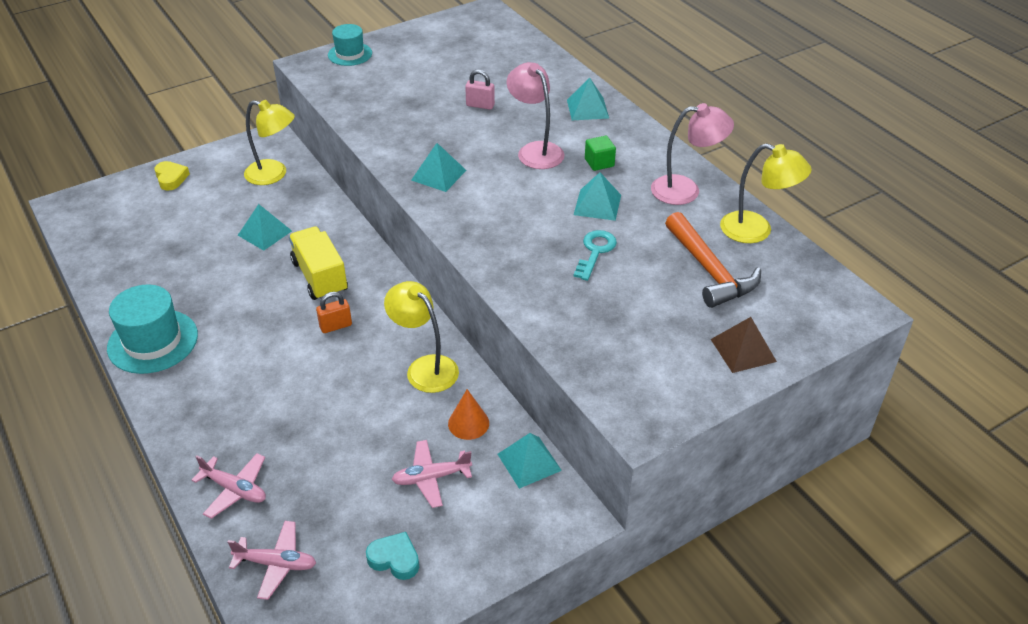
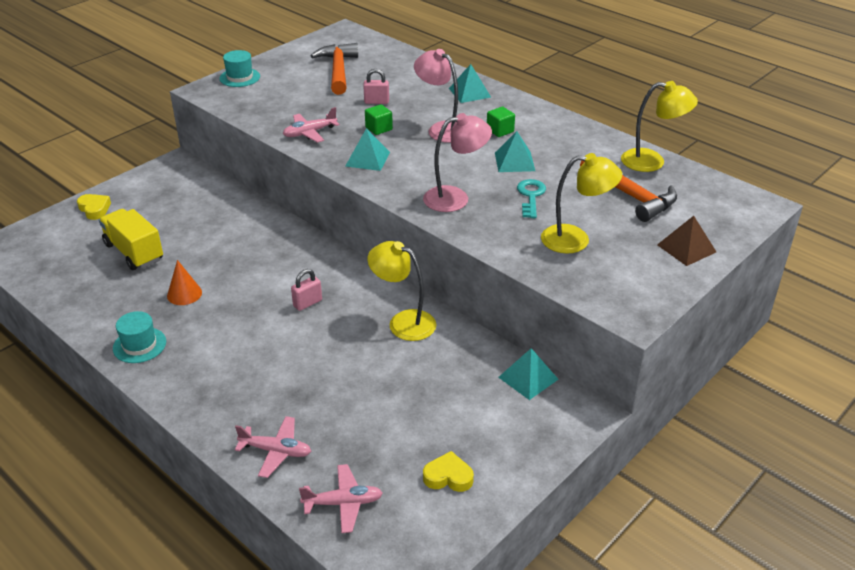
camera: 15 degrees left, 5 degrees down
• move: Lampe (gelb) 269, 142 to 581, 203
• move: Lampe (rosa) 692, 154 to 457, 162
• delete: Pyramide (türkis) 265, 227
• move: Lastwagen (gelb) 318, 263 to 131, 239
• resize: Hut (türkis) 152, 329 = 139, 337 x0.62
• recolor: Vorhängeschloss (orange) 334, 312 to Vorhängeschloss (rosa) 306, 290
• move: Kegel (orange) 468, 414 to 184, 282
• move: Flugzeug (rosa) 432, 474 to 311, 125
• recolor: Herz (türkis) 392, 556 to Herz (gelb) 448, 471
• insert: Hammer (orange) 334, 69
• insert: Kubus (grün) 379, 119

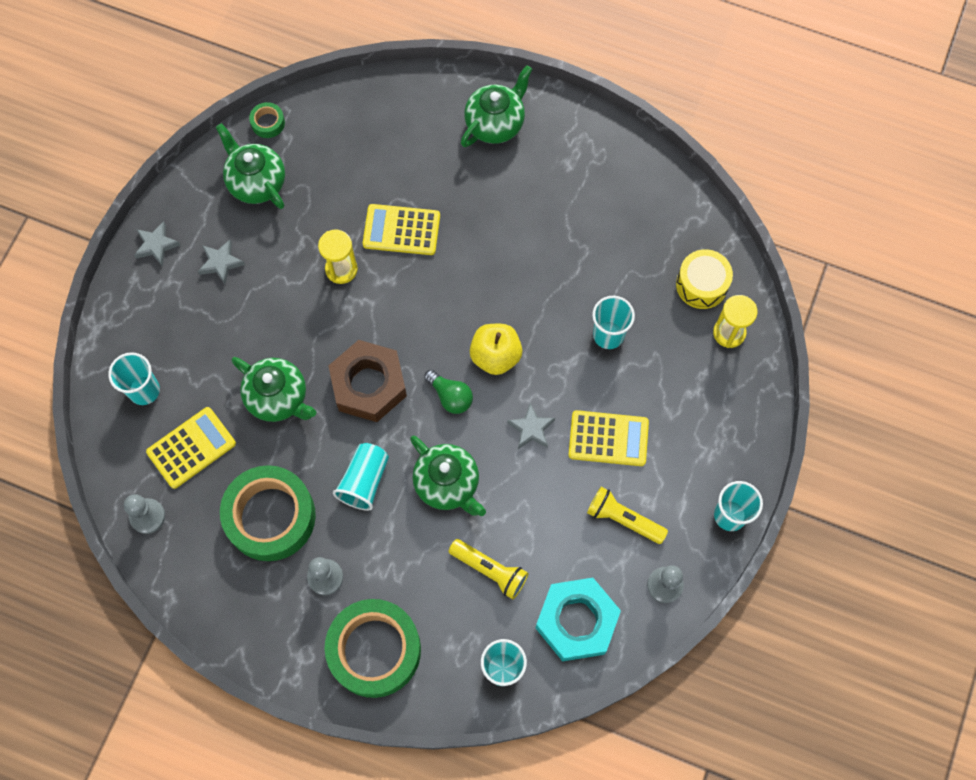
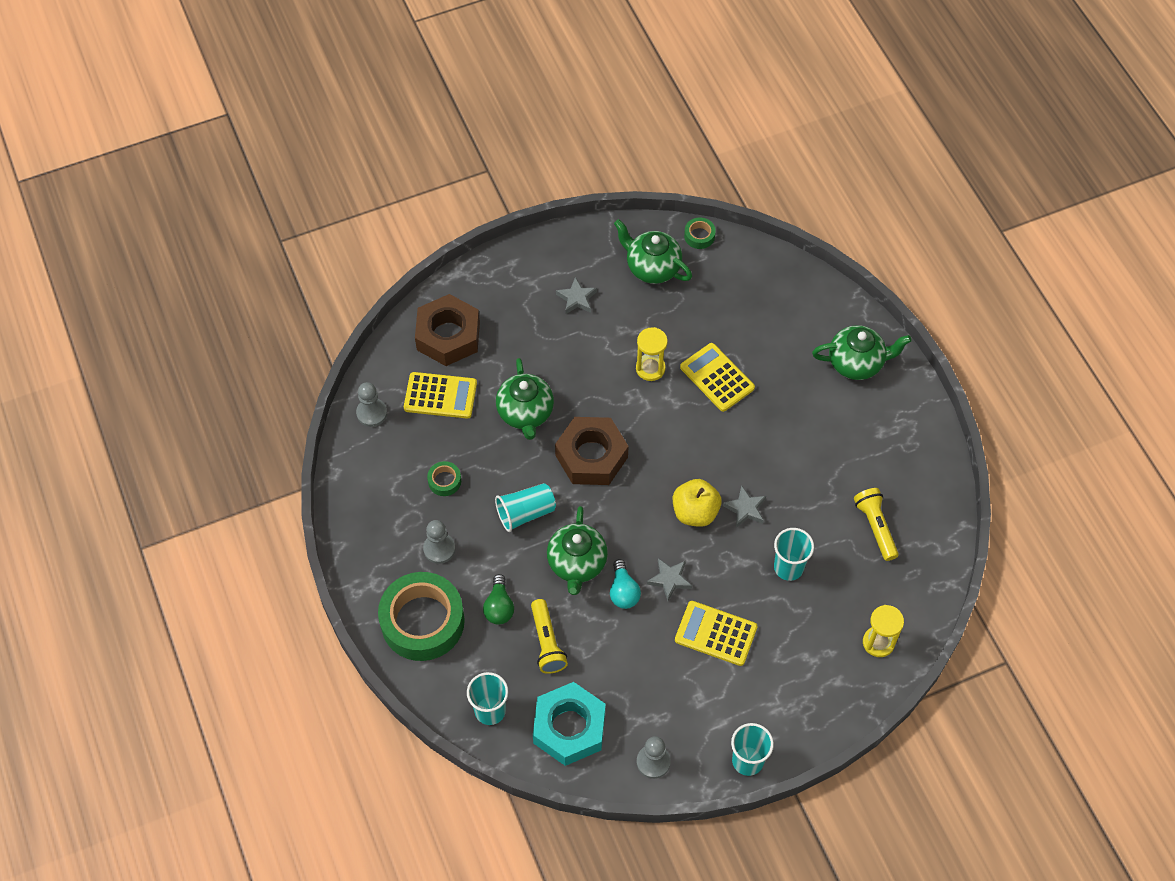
camera: 45 degrees right, 10 degrees down
• rotate: Teekanne (grün) 250, 166 = 653, 251 60 degrees counterclockwise
• move: Stern (grau) 157, 243 to 744, 506
• delete: Trommel (gelb) 704, 279
• replace: Becher (türkis) 134, 378 to Sechskantmutter (braun) 447, 330
• move: Glühbirne (grün) 448, 392 to 498, 599
• rotate: Taschenrechner (gelb) 609, 438 = 716, 633 150 degrees clockwise
• resize: Klebeband (grün) 268, 513 = 444, 478 x0.41
• move: Taschenlampe (gelb) 627, 515 to 876, 524
• insert: Glühbirne (türkis) 625, 584

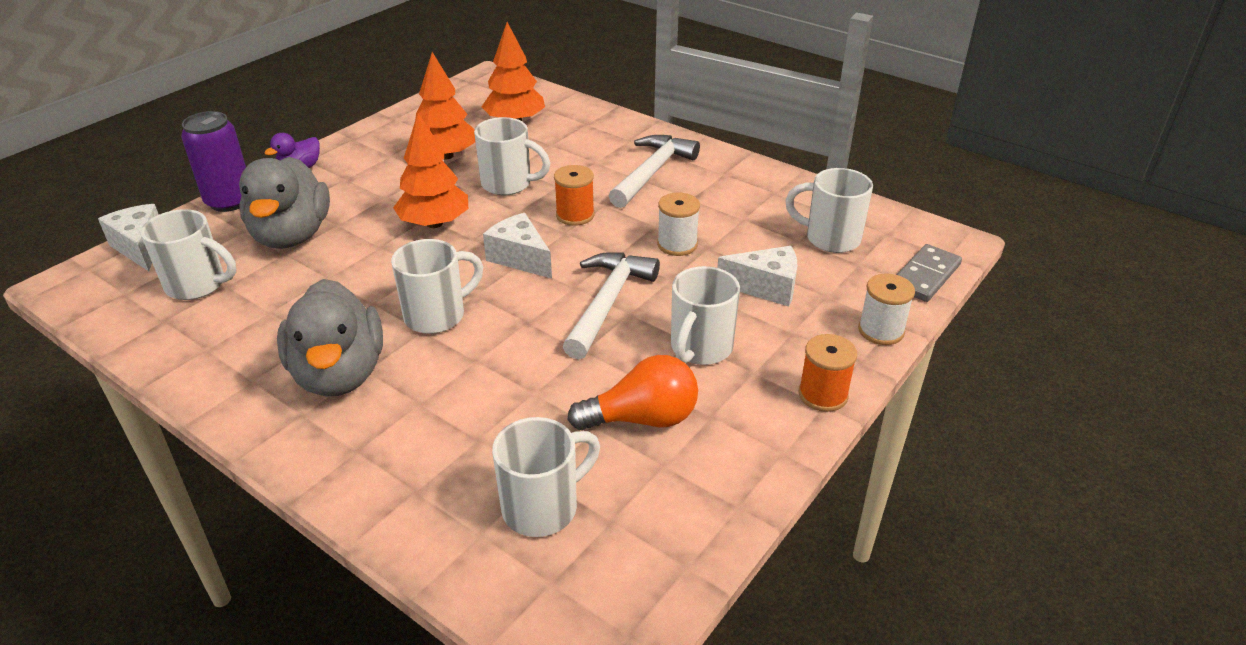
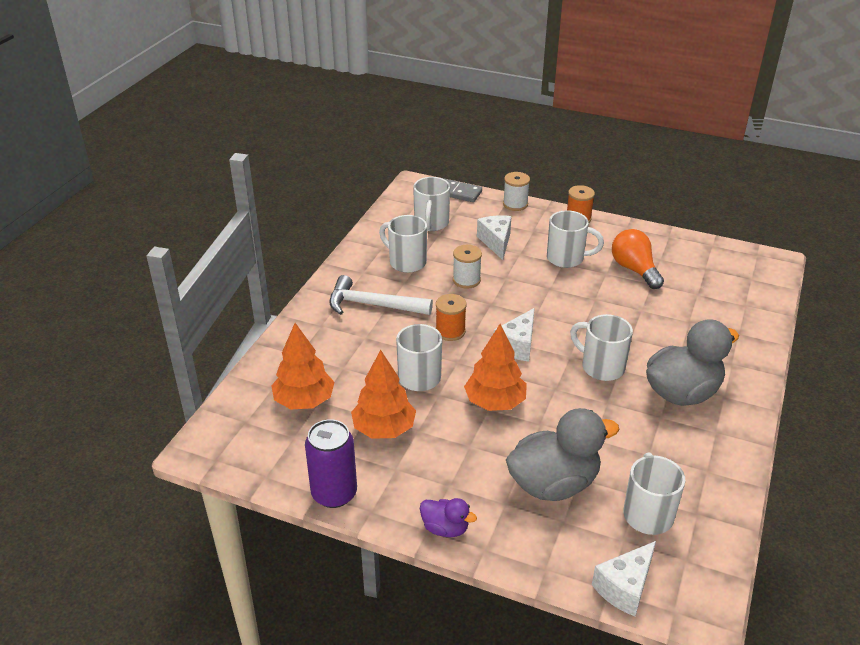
camera: 105 degrees left, 0 degrees up
• move: Dose (lila) 213, 161 to 331, 463
• delete: Hammer (weiß) 611, 305
• move: Tasse (weiß) 546, 477 to 403, 244

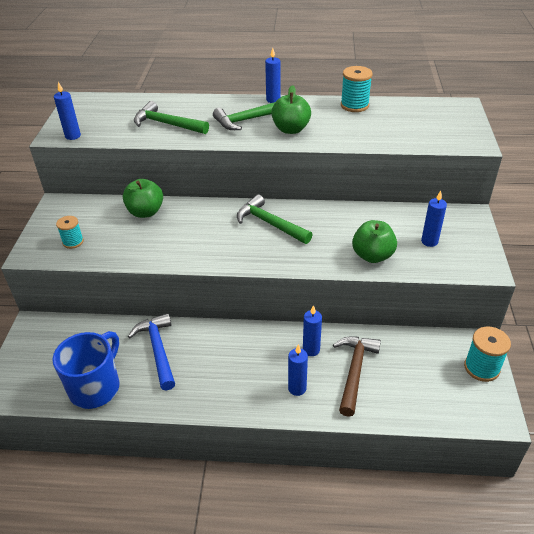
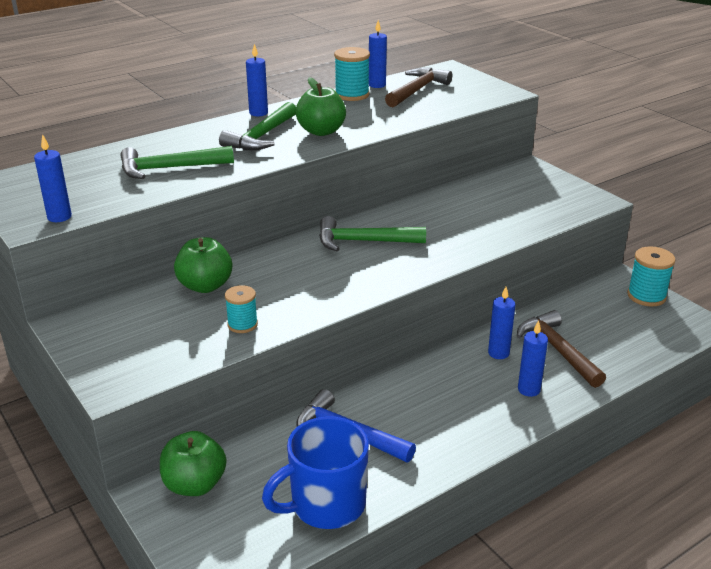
camera: 40 degrees left, 10 degrees down
• move: Kerze (blau) 434, 219 to 378, 54
• move: Garnrolle (türkis) 70, 232 to 241, 309
• move: Apfel (grün) 374, 241 to 193, 463
• rotate: Tasse (blau) 85, 370 = 315, 472 105 degrees counterclockwise
• insert: Hammer (braun) 418, 87

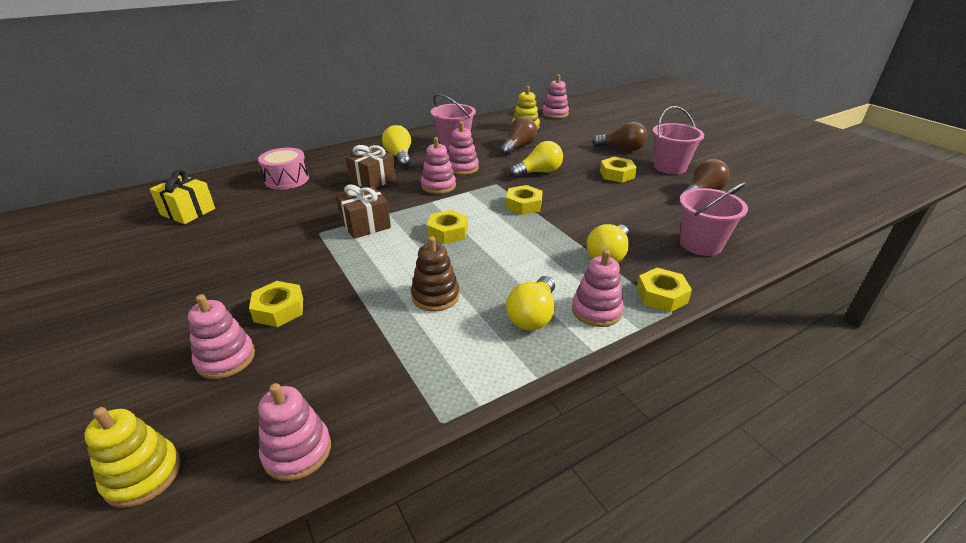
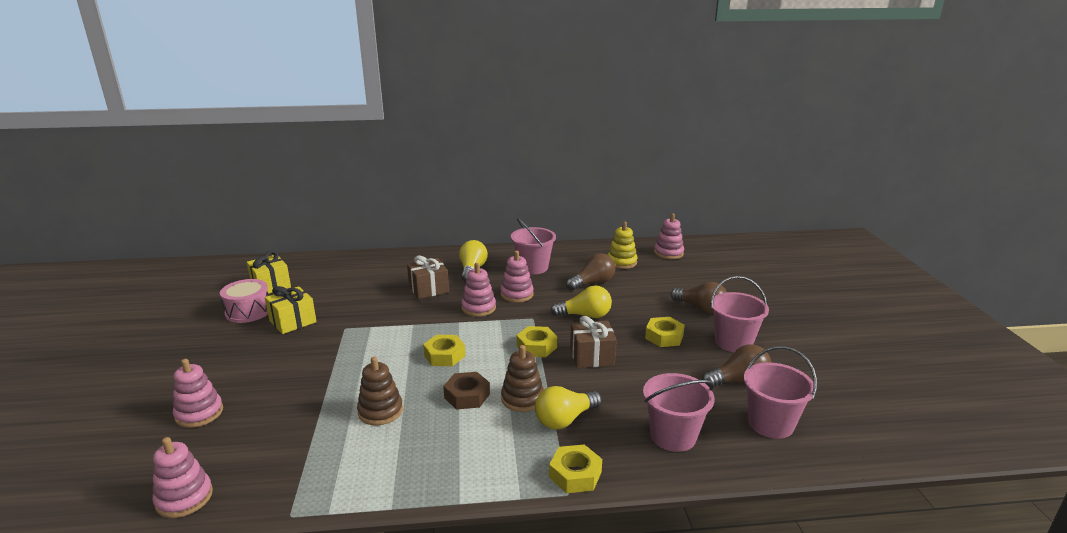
camera: 25 degrees right, 10 degrees down
• move: Trommel (rosa) 283, 169 to 244, 301
• move: Geschenk (braun) 363, 211 to 593, 342
• delete: Stapelspielzeug (rosa) 598, 288
• delete: Glühbirne (gelb) 530, 303
• delete: Sechskantmutter (gelb) 276, 304
• delete: Stapelspielzeug (gelb) 132, 457
• insert: Geschenk (gelb) 291, 310
• insert: Stapelspielzeug (braun) 522, 378
• insert: Eimer (rosa) 780, 392
• insert: Sechskantmutter (braun) 466, 391

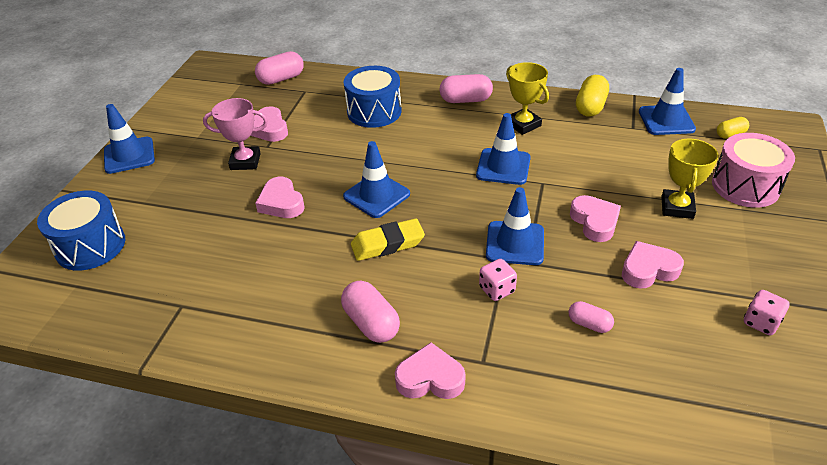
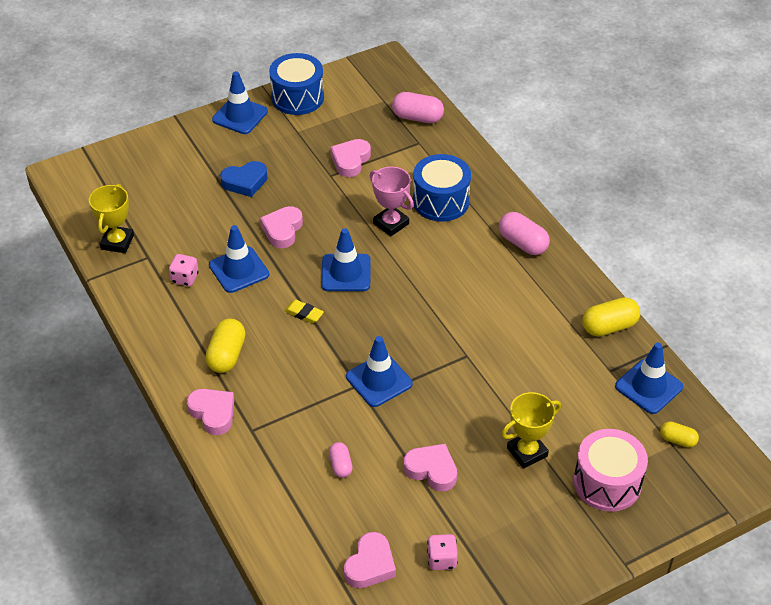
camera: 45 degrees right, 5 degrees up
• move: Pokal (gelb) 527, 98 to 111, 218
• move: Pokal (rosa) 235, 134 to 392, 201
• move: Leitkegel (blau) 503, 149 to 239, 259
• move: Trommel (blau) 81, 231 to 296, 84
• move: Herz (rosa) 595, 218 to 370, 560
• resize: Radiergummi (gelb) 388, 240 = 304, 311 x0.61
• move: Spielwürfel (rosa) 498, 280 to 184, 270
• recolor: Kapsel (rosa) 370, 312 to Kapsel (gelb) 225, 346
• insert: Herz (blau) 243, 179

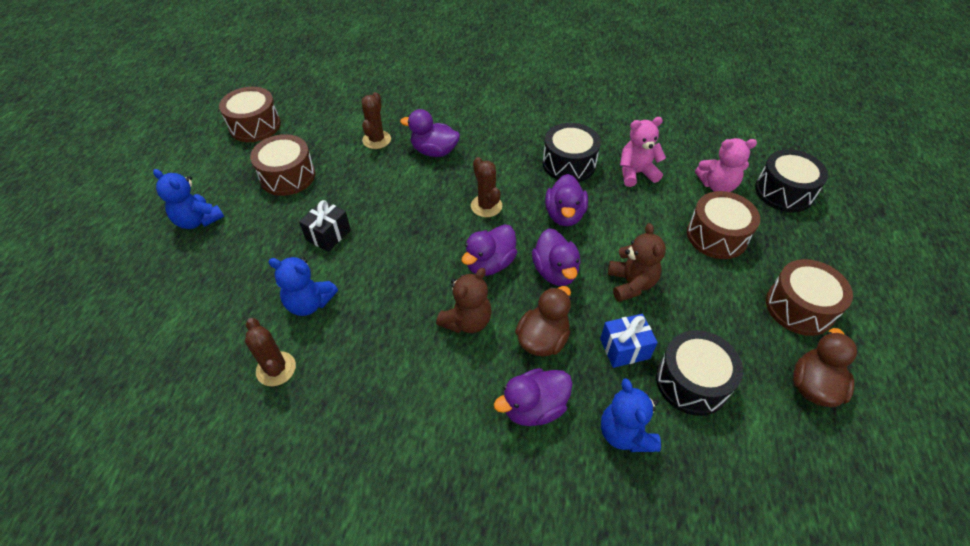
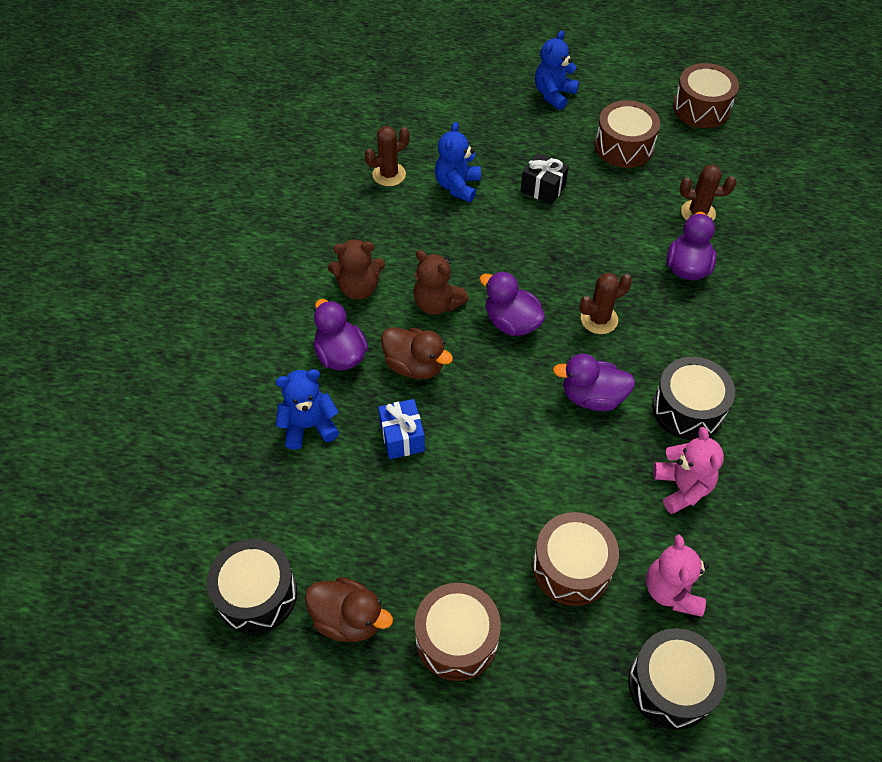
camera: 90 degrees right, 5 degrees up
• move: Teddybär (braun) 637, 262 to 356, 269
• delete: Ente (lila) 556, 257
• move: Trommel (schwarz) 699, 373 to 252, 586

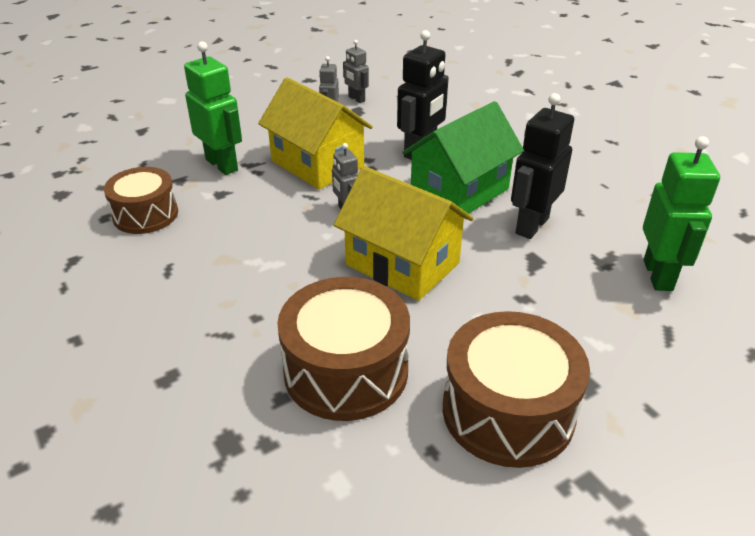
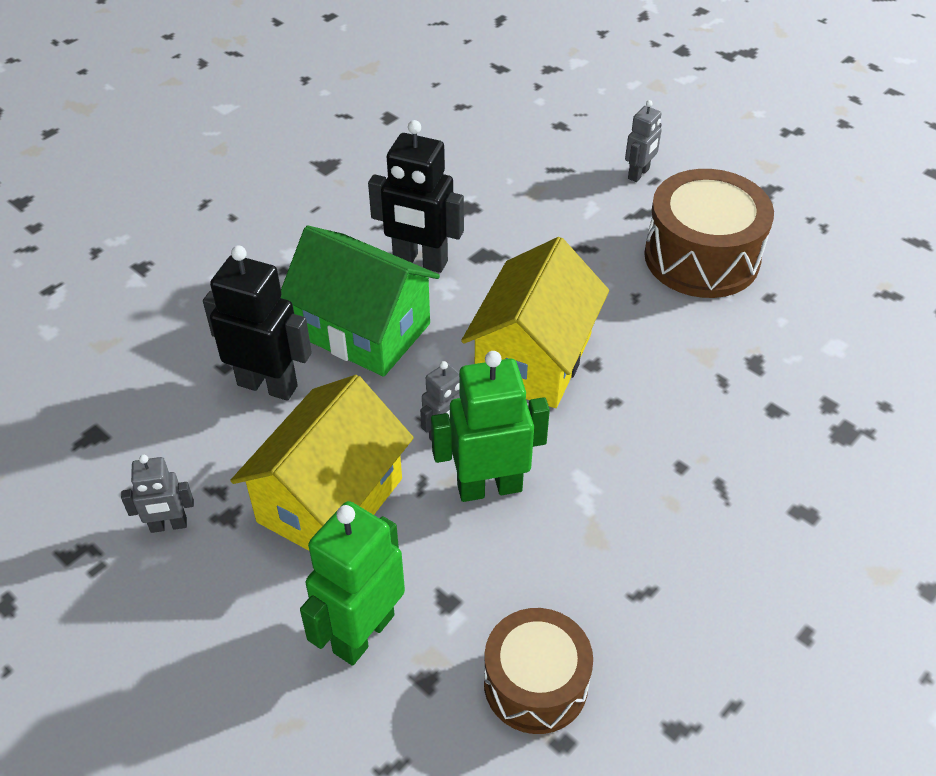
camera: 105 degrees left, 10 degrees up
• move: Roboter (grau) 356, 71 to 643, 141
• move: Roboter (grün) 681, 213 to 490, 426
• delete: Trommel (braun) 343, 349

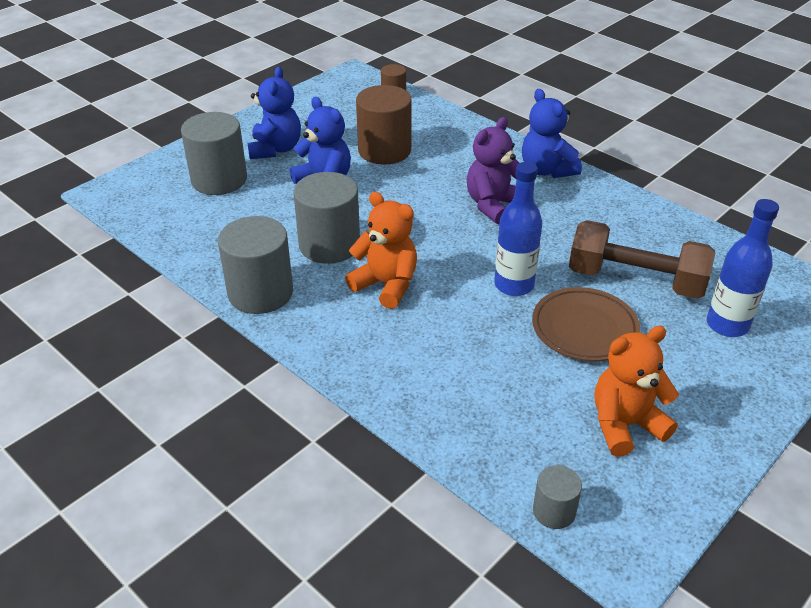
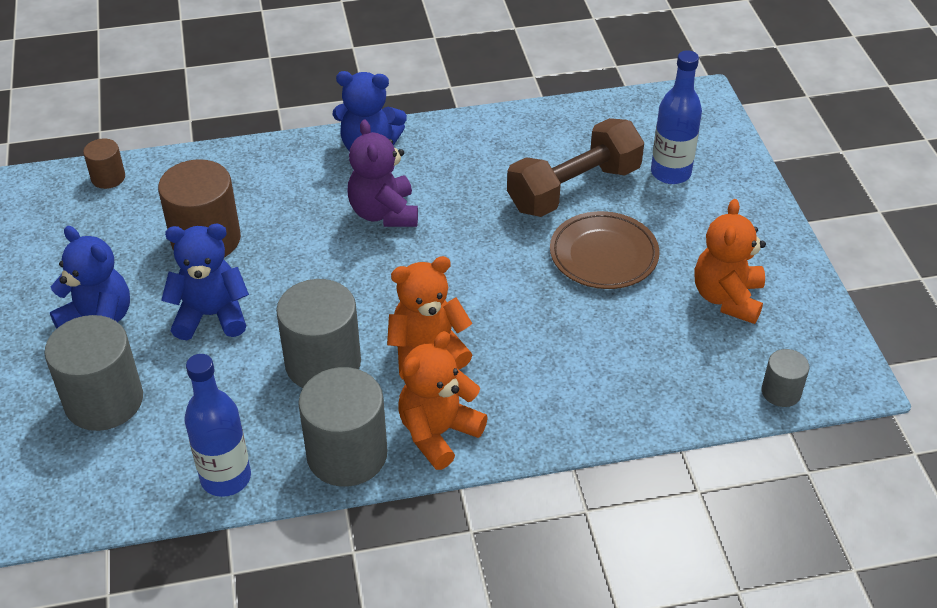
camera: 55 degrees left, 5 degrees up
• move: Flasche (blau) 518, 229 to 217, 425
• insert: Teddybär (orange) 443, 400

